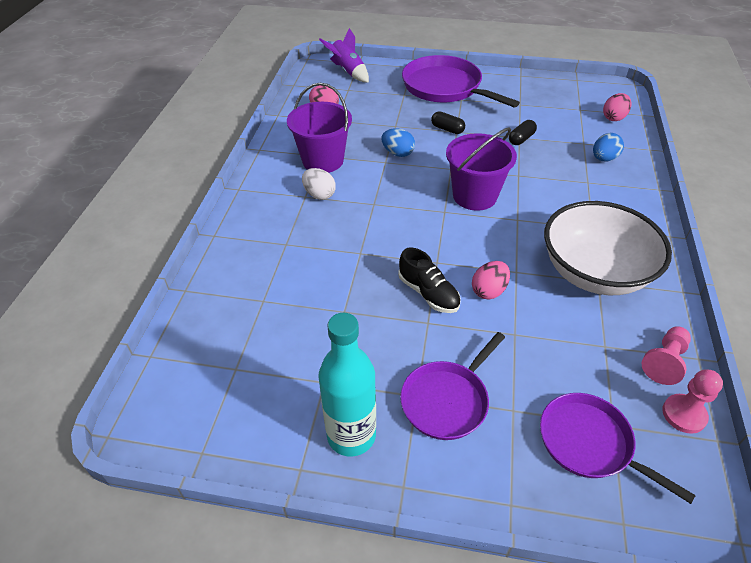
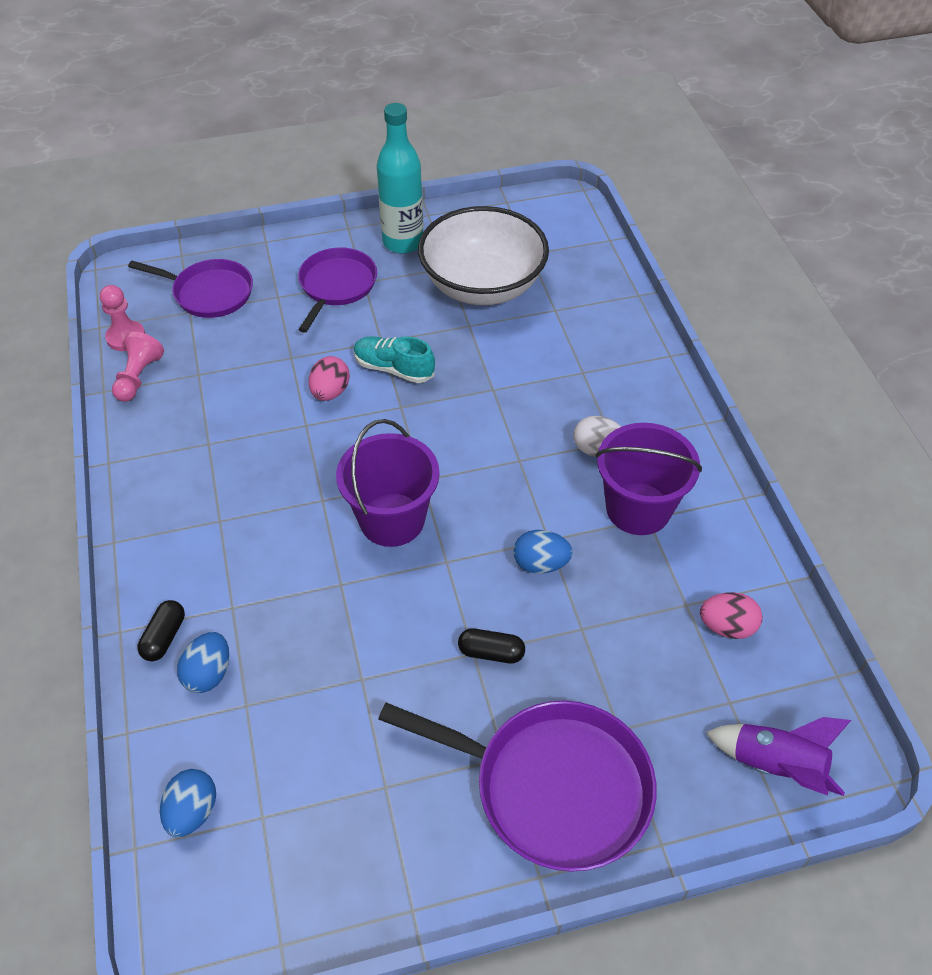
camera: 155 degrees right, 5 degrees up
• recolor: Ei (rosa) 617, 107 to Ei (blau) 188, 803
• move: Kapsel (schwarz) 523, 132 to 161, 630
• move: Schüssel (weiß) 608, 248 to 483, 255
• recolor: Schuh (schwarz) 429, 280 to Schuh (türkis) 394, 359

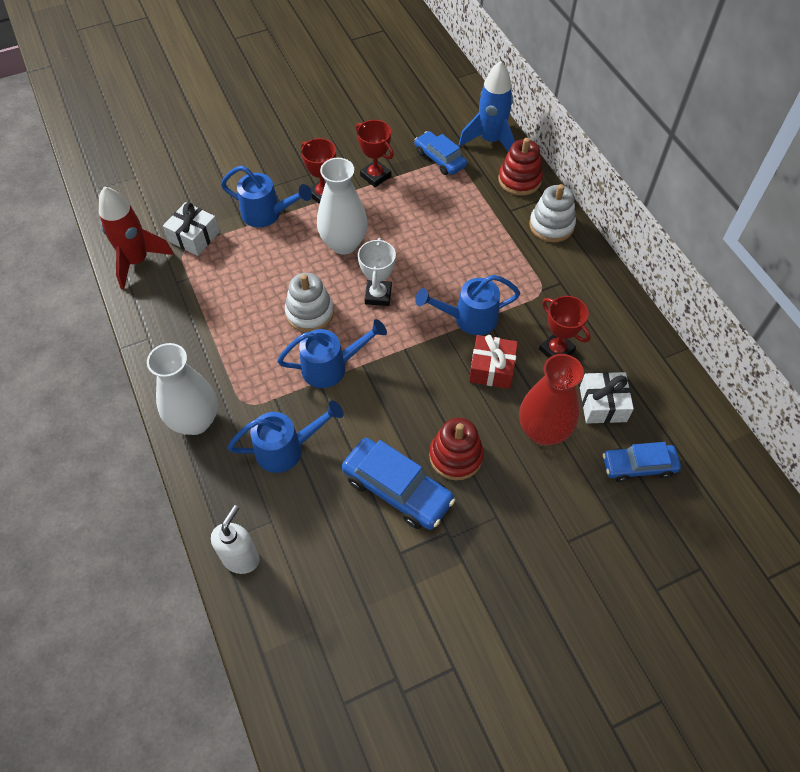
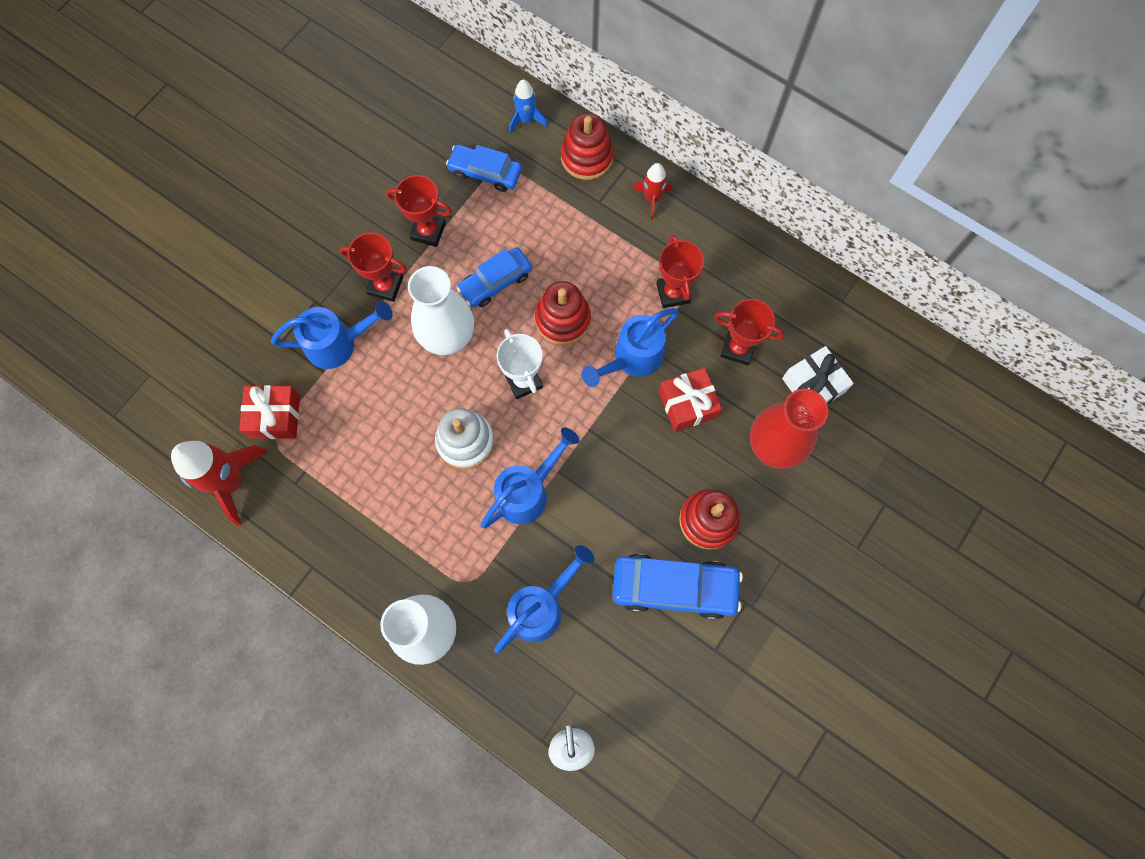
camera: 30 degrees left, 15 degrees up
• resize: Rakete (blau) 487, 106 = 528, 106 x0.54
• replace: Stapelspielzeug (weiß) 552, 213 to Rakete (rot) 652, 191
• recolor: Geschenk (weiß) 191, 229 to Geschenk (rot) 269, 412
• move: Auto (blau) 642, 462 to 494, 277
• insert: Pokal (rot) 680, 271
• insert: Stapelspielzeug (rot) 563, 313

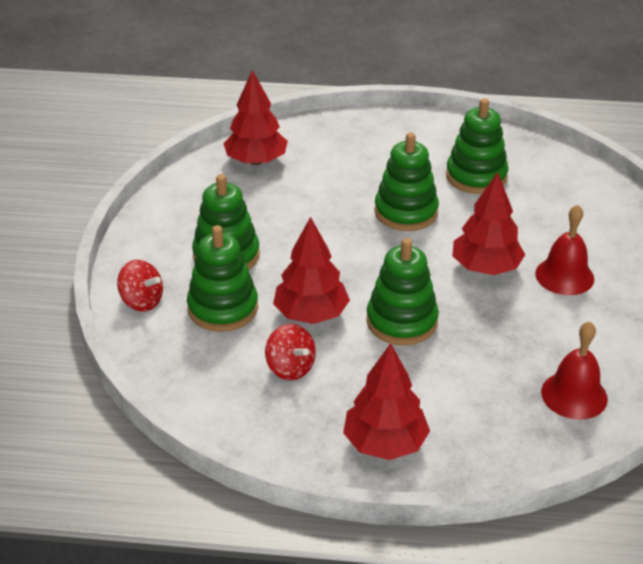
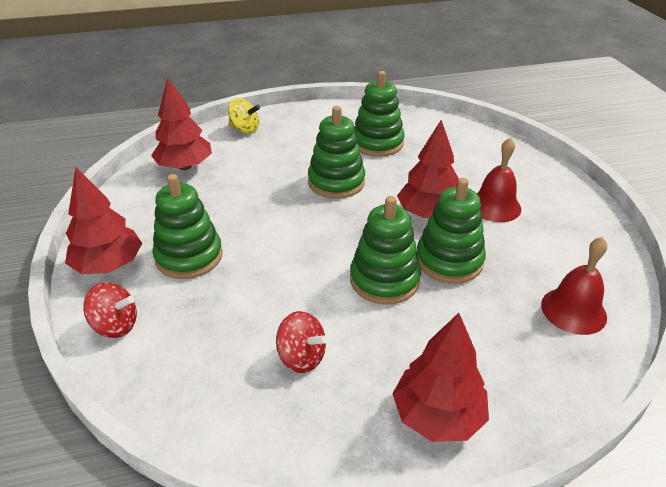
camera: 20 degrees left, 0 degrees up
• move: Baum (rot) 311, 270 to 103, 220
• move: Stapelspielzeug (grün) 222, 278 to 451, 231
• insert: Kreisel (gelb) 244, 116

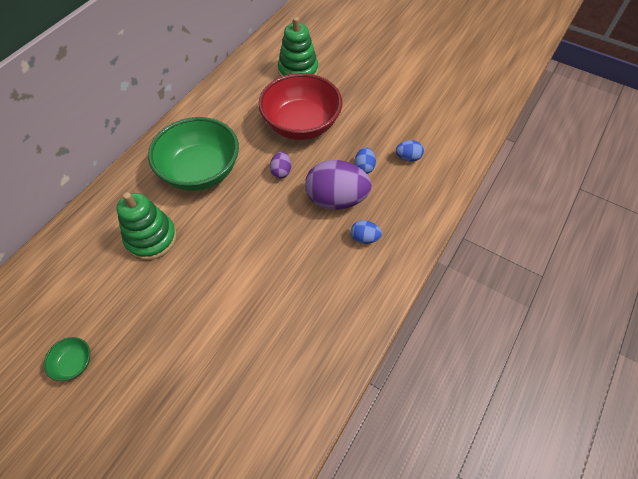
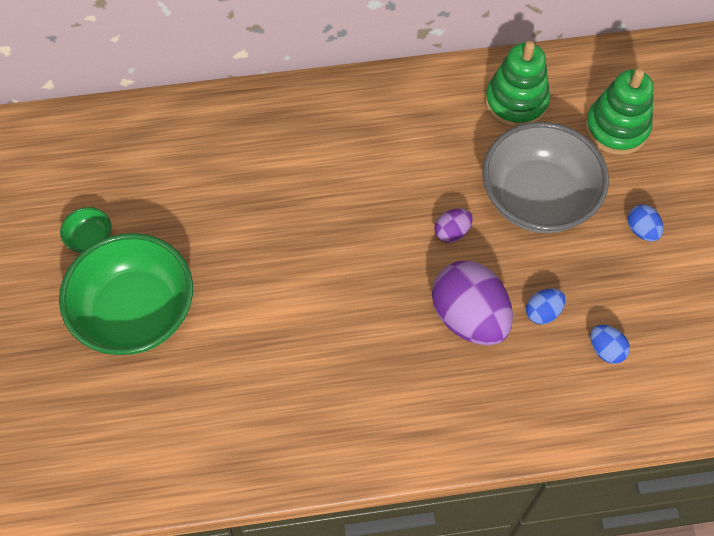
camera: 50 degrees right, 5 degrees up
• recolor: Schüssel (rot) 300, 106 to Schüssel (grau) 545, 177
• move: Schüssel (grün) 193, 154 to 126, 294
• move: Stapelspielzeug (grün) 147, 226 to 517, 84
• move: Ei (blau) 366, 232 to 645, 222

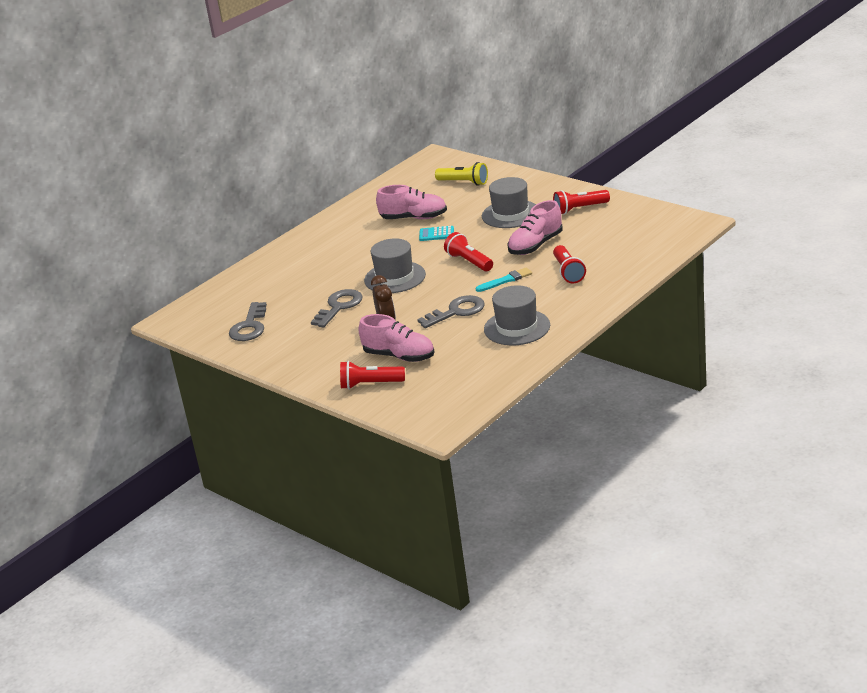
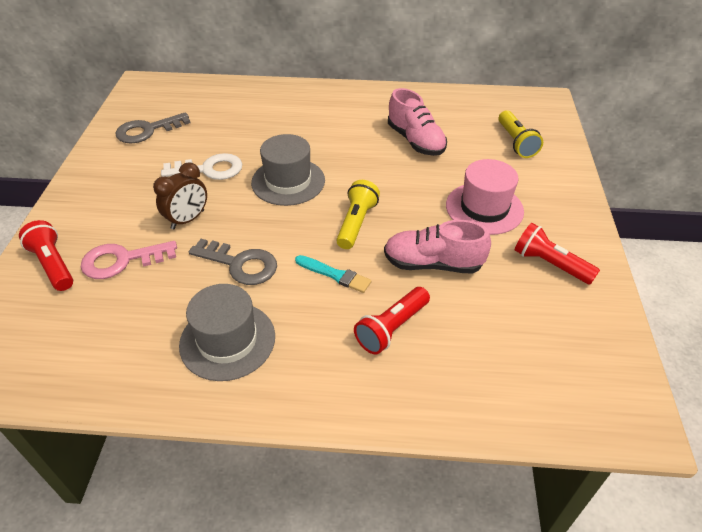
camera: 50 degrees right, 15 degrees up
• recolor: Hut (grau) 509, 202 to Hut (rosa) 485, 197
• delete: Taschenrechner (türkis) 436, 233
• recolor: Taschenlampe (rot) 468, 251 to Taschenlampe (gelb) 358, 214
• recolor: Schlüssel (grau) 337, 308 to Schlüssel (weiß) 201, 166
• replace: Schuh (rosa) 396, 338 to Schlüssel (rosa) 129, 260

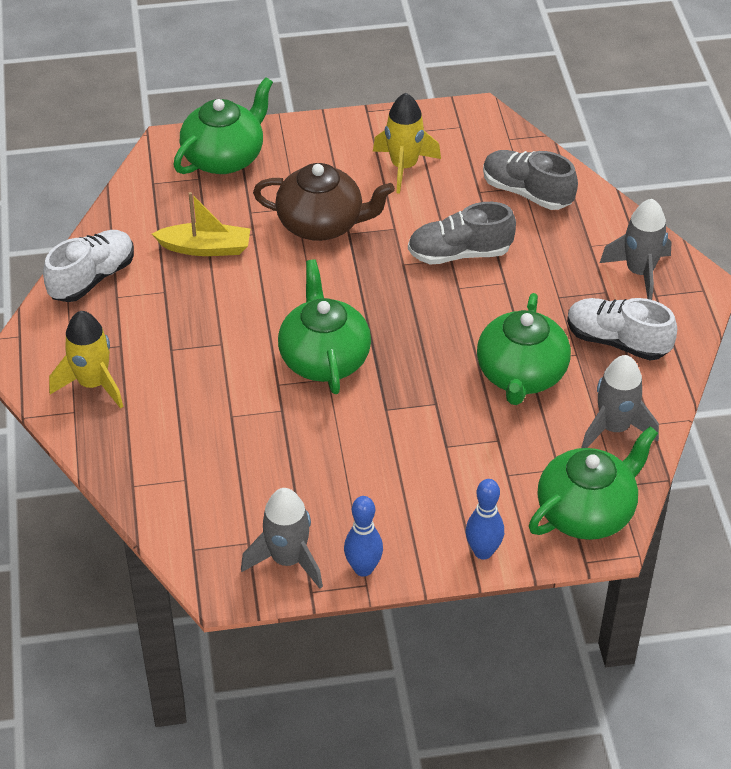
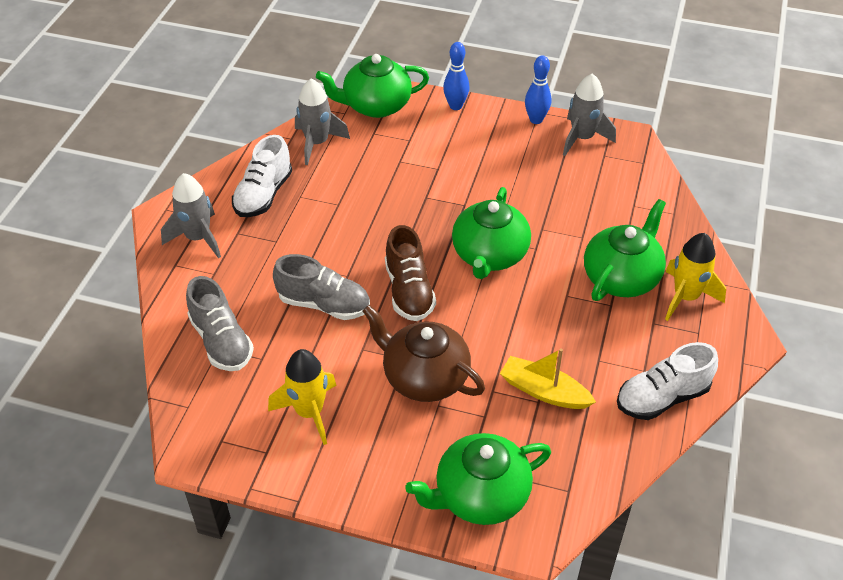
camera: 155 degrees left, 0 degrees up
• move: Teekanne (grün) 524, 349 to 625, 250
• rotate: Schuh (weiß) 622, 329 = 262, 176 60 degrees clockwise
• insert: Schuh (braun) 410, 273

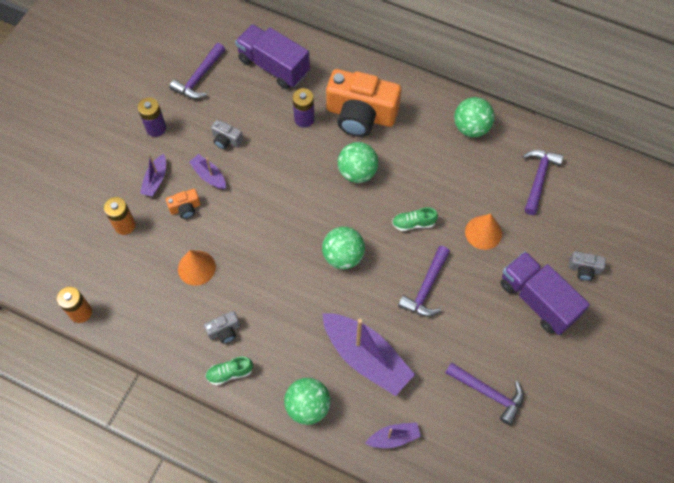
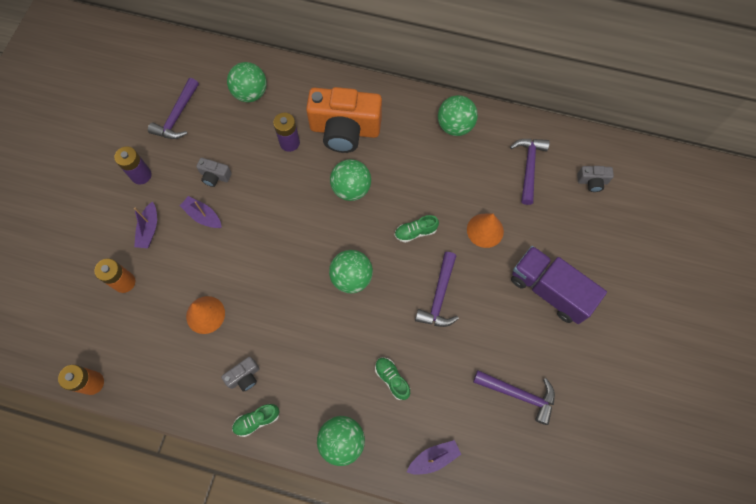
camera: 10 degrees left, 5 degrees up
• replace: Lastwagen (lila) 272, 56 to Ball (grün) 247, 82
• delete: Kamera (orange) 183, 204
• move: Kamera (grau) 587, 266 to 595, 179
• replace: Boot (lila) 368, 354 to Schuh (grün) 392, 378

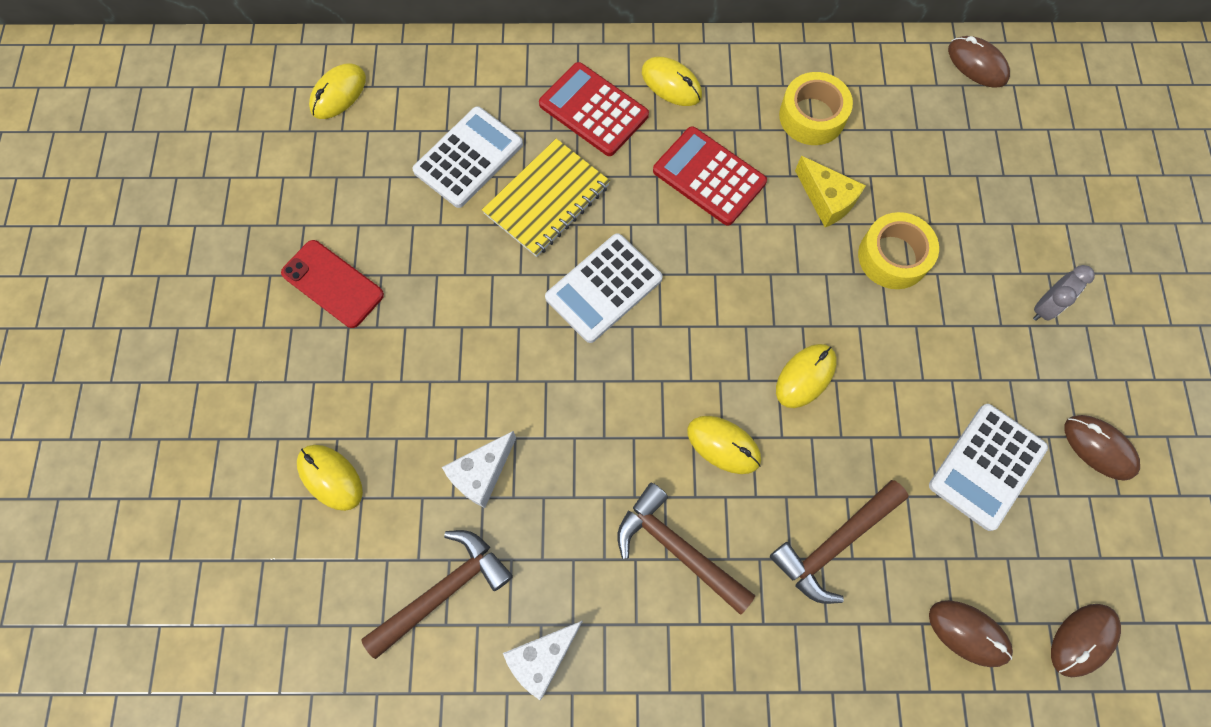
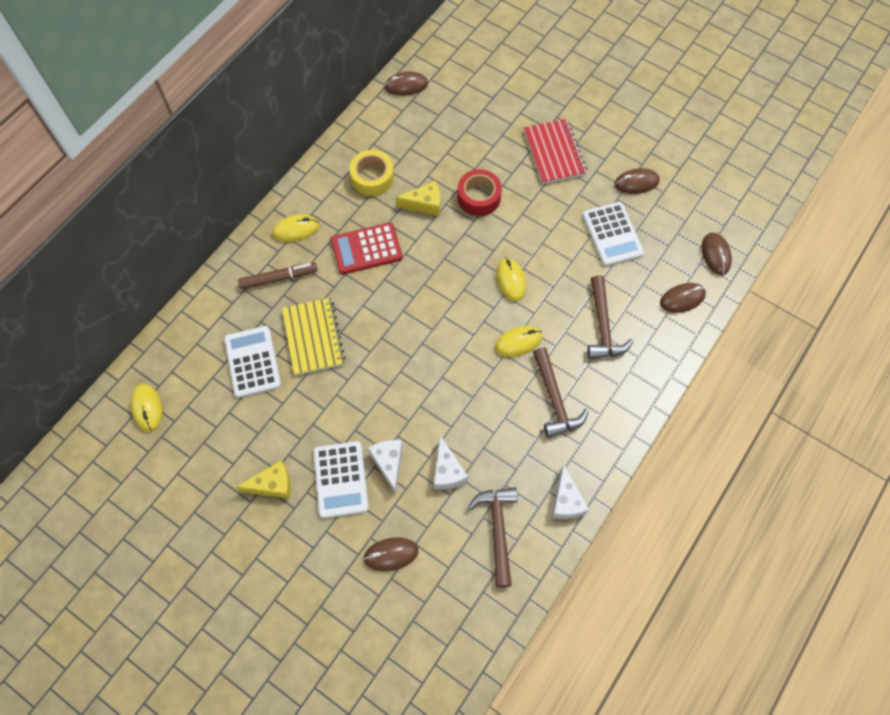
camera: 55 degrees left, 5 degrees down
• replace: Taschenrechner (rot) 594, 109 to Filzstift (braun) 277, 275
• recolor: Klebeband (gelb) 898, 250 to Klebeband (rot) 479, 192
• move: Taschenrechner (weiß) 604, 288 to 341, 479
• replace: Handy (rot) 332, 284 to Käse (gelb) 263, 479
• replace: Wecker (grau) 1064, 293 to Notizbuch (rot) 555, 151
• recolor: Computermaus (gelb) 330, 478 to Computermaus (braun) 391, 554
• rotate: Hammer (braun) 686, 549 = 561, 392 90 degrees counterclockwise
• insert: Käse (weiß) 385, 467

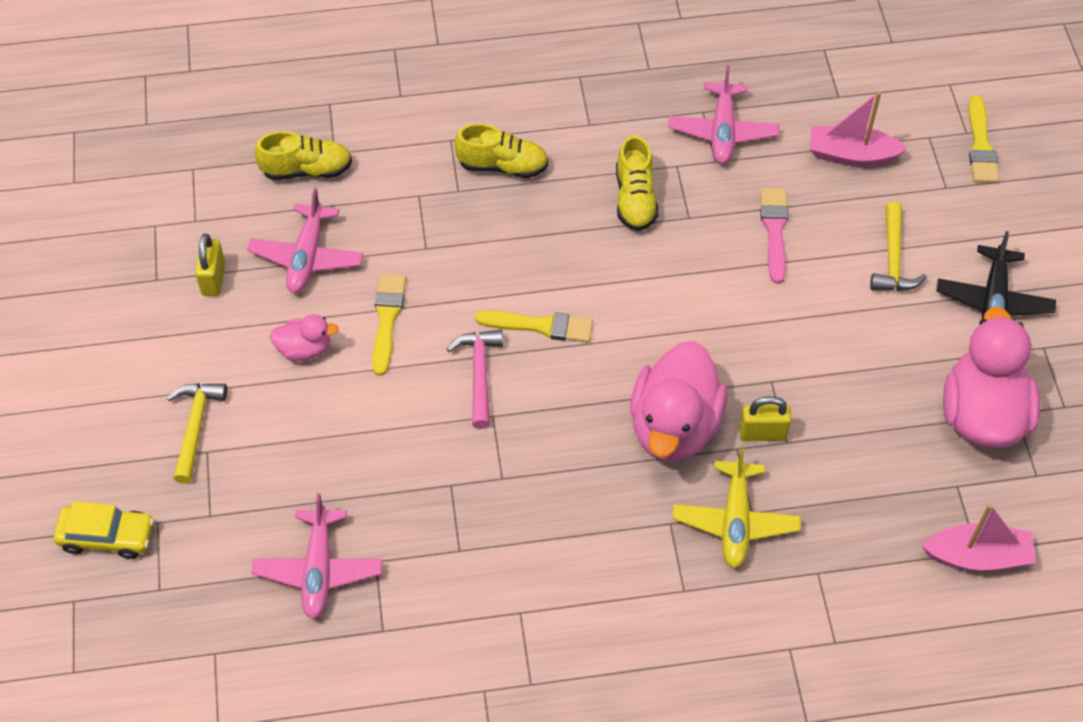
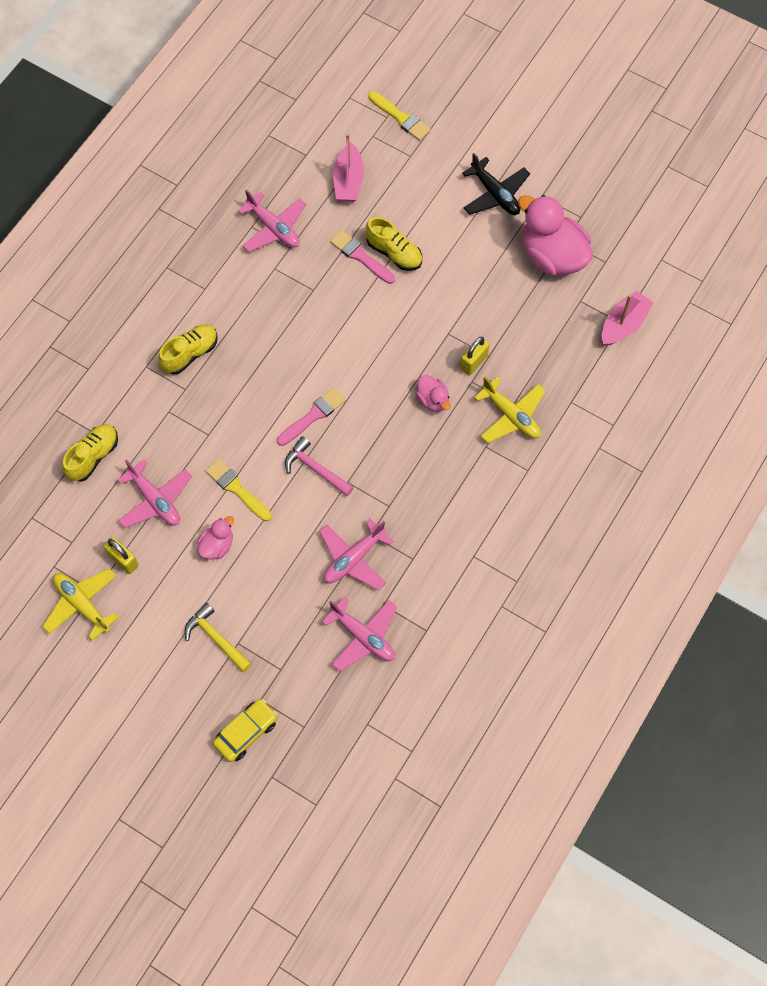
camera: 50 degrees left, 10 degrees up
• rotate: Boot (rosa) 859, 129 = 348, 168 45 degrees counterclockwise
• move: Schuh (gelb) 637, 183 to 394, 244
• delete: Hammer (gelb) 898, 246
• recolor: Pinsel (gelb) 534, 326 to Pinsel (rosa) 311, 416
• resize: Ente (rosa) 679, 401 = 433, 393 x0.49
• insert: Flugzeug (rosa) 356, 554
• insert: Flugzeug (gelb) 80, 604

